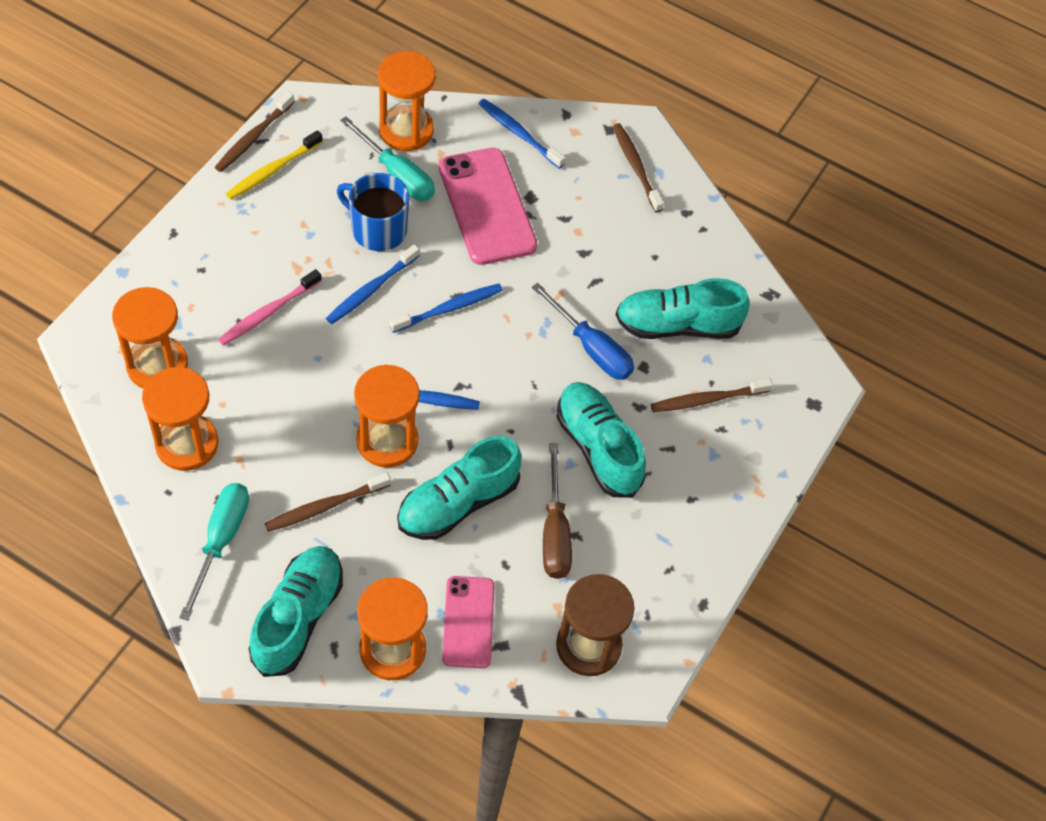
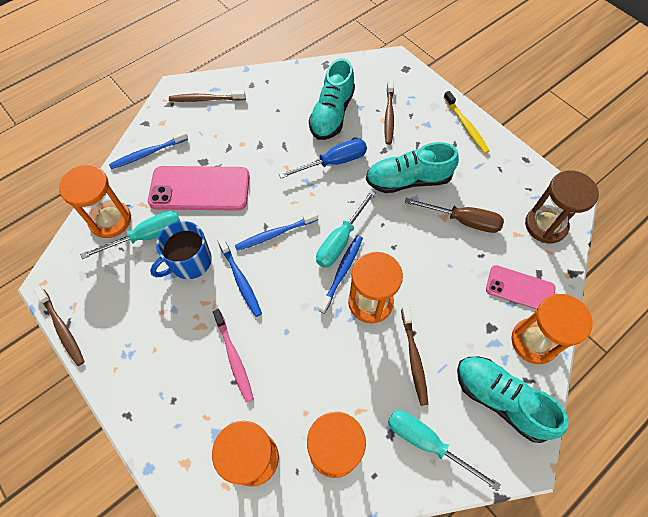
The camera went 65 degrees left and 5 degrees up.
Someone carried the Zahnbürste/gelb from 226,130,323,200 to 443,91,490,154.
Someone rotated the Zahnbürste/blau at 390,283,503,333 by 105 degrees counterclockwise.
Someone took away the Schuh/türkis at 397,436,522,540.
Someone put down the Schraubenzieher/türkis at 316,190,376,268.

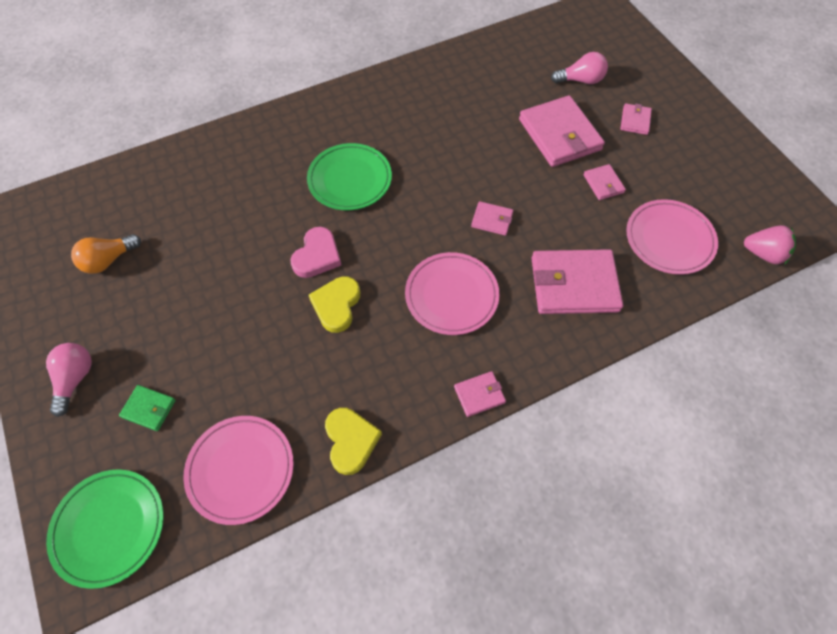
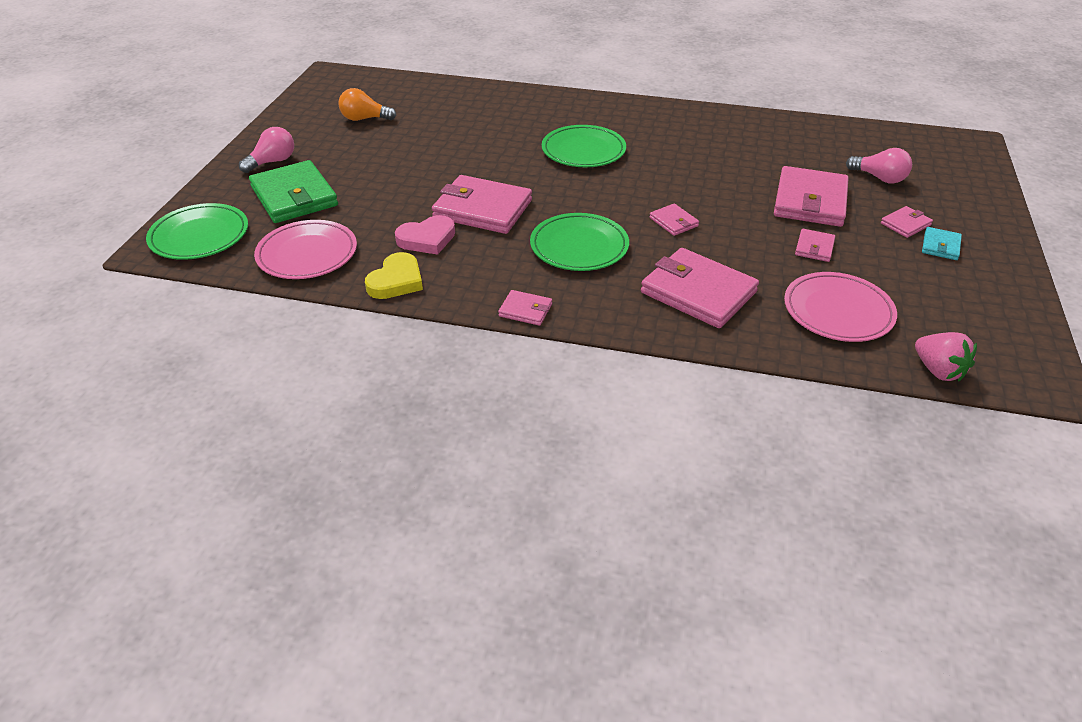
The camera went 40 degrees right and 20 degrees down.
Someone carried the Herz/rosa from 290,227,341,278 to 395,215,455,255.
Someone repainted the Teller/rosa at 405,252,499,335, which became the Teller/grün at 530,213,629,271.
Someone swapped the Herz/gelb at 309,276,360,333 for the Geldbörse/rosa at 432,175,532,234.
Someone scaled the Geldbörse/grün at 119,385,176,431 by 2.10.
Someone put down the Geldbörse/türkis at 922,227,962,260.

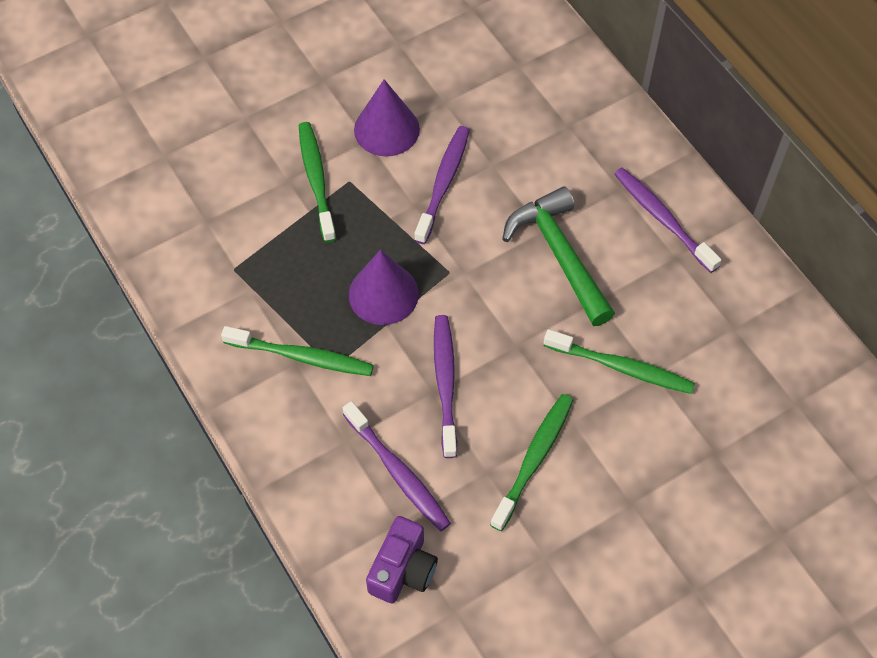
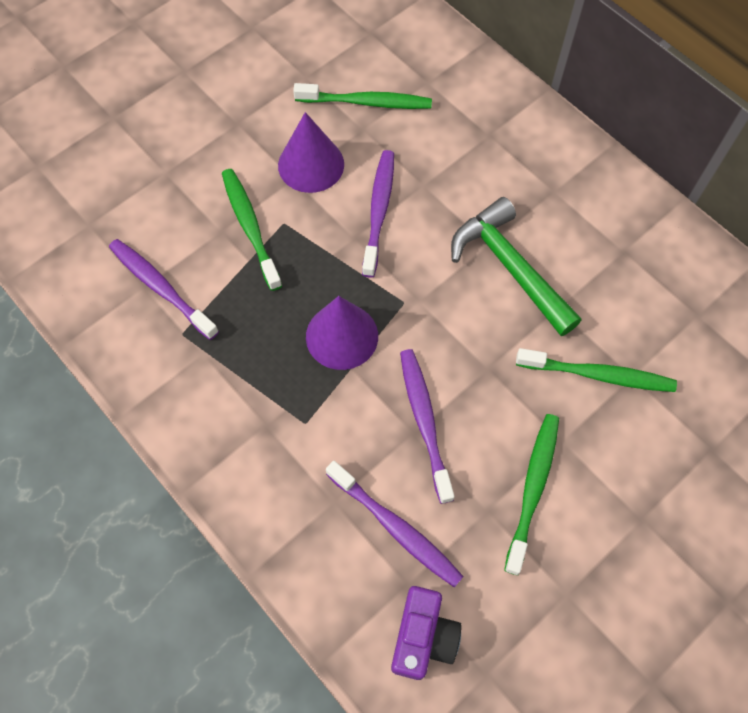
The camera went 10 degrees left and 5 degrees up.
Someone carried the Zahnbürste/lila from 614,167,721,273 to 109,239,219,340.
Someone carried the Zahnbürste/grün from 221,326,374,376 to 293,83,432,109.

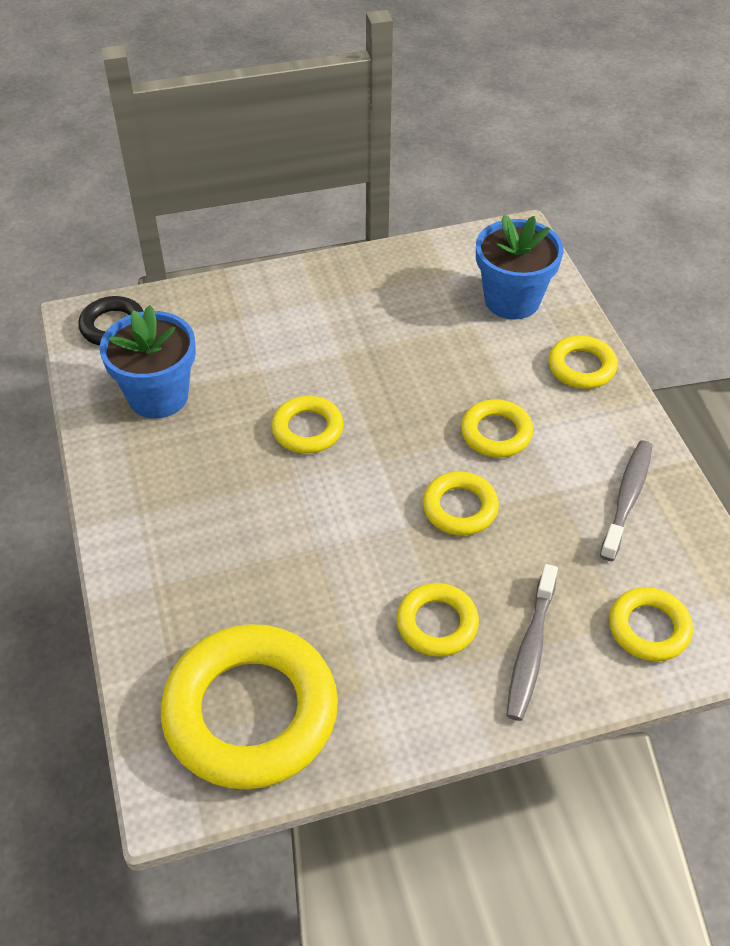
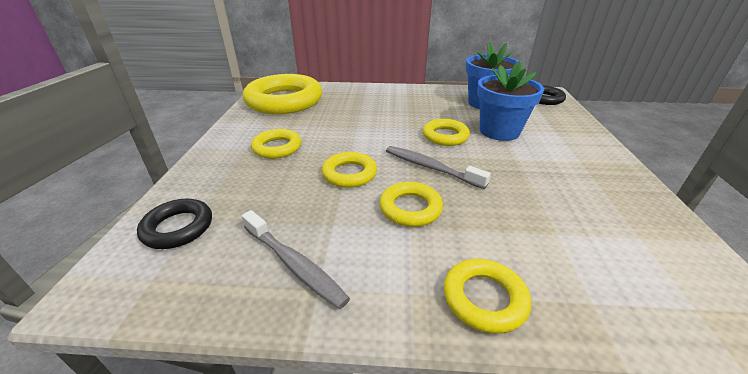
The camera went 110 degrees right and 15 degrees down.
Someone carried the Blumentopf/blau from 476,215,564,319 to 477,61,544,141.
Someone carried the Zahnbürste/grau from 506,564,558,721 to 386,146,491,189.
Someone repainted the Ring/gelb at 609,587,693,661, which became the Ring/schwarz at 137,199,212,249.

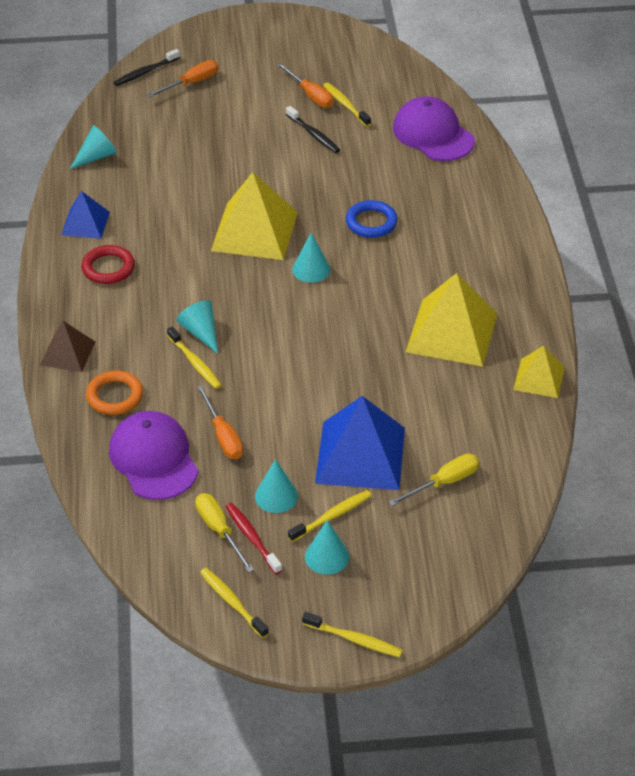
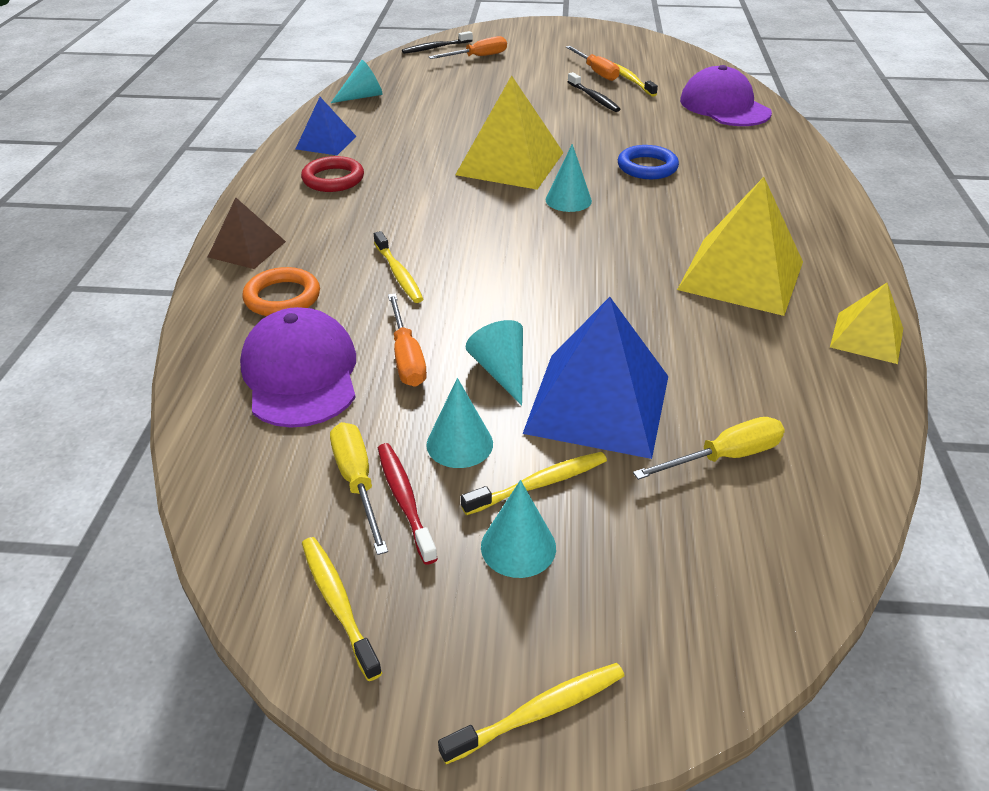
The camera went 10 degrees right and 5 degrees down.
Someone carried the Kegel/türkis from 177,300,218,354 to 466,320,523,405.
Someone rotated the Zahnbürste/gelb at 302,612,403,657 by 60 degrees counterclockwise.

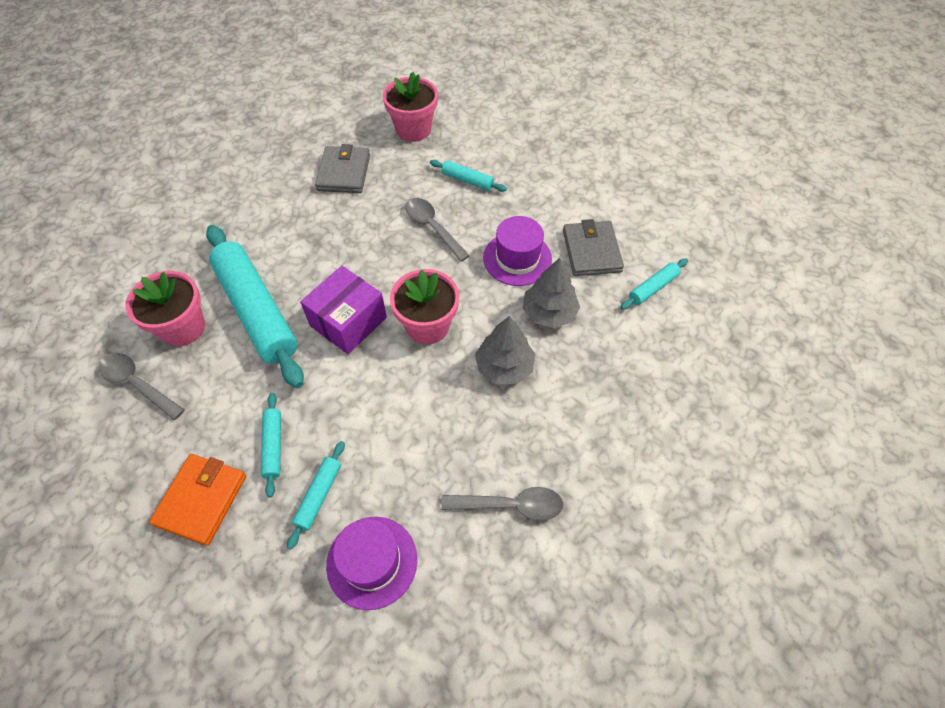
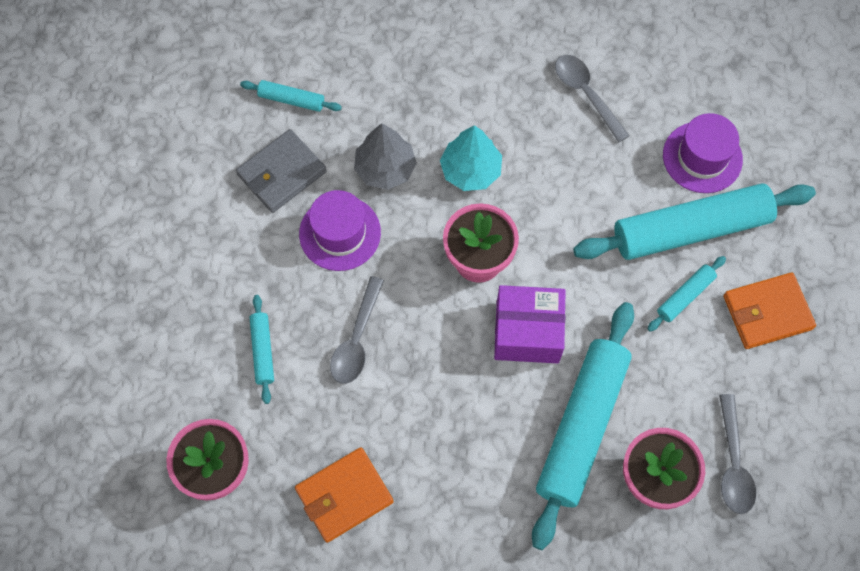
The camera went 125 degrees left and 10 degrees up.
Someone repainted the Geldbörse/grau at 315,144,370,193, which became the Geldbörse/orange at 295,447,394,543.
Someone repainted the Baum/grau at 475,316,535,384, which became the Baum/türkis at 440,125,502,191.
Someone scaled the Nudelholz/türkis at 287,441,345,549 by 2.28.

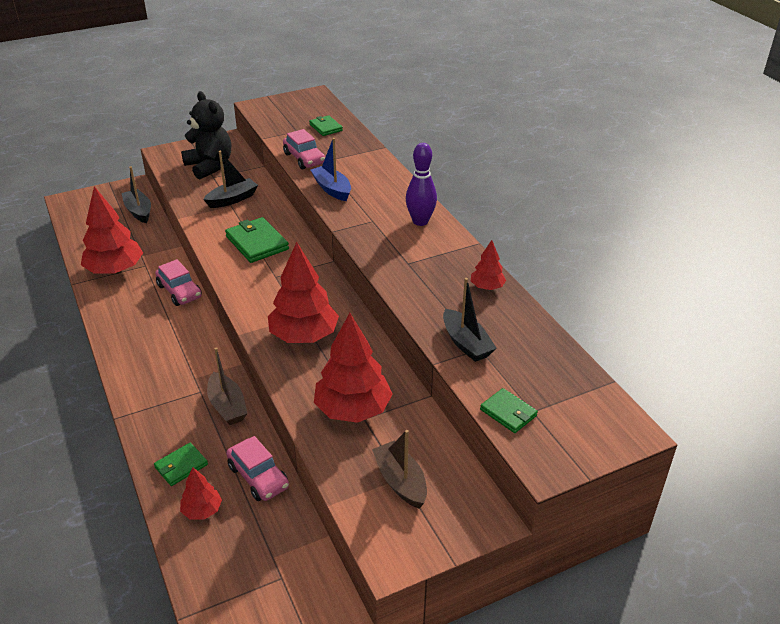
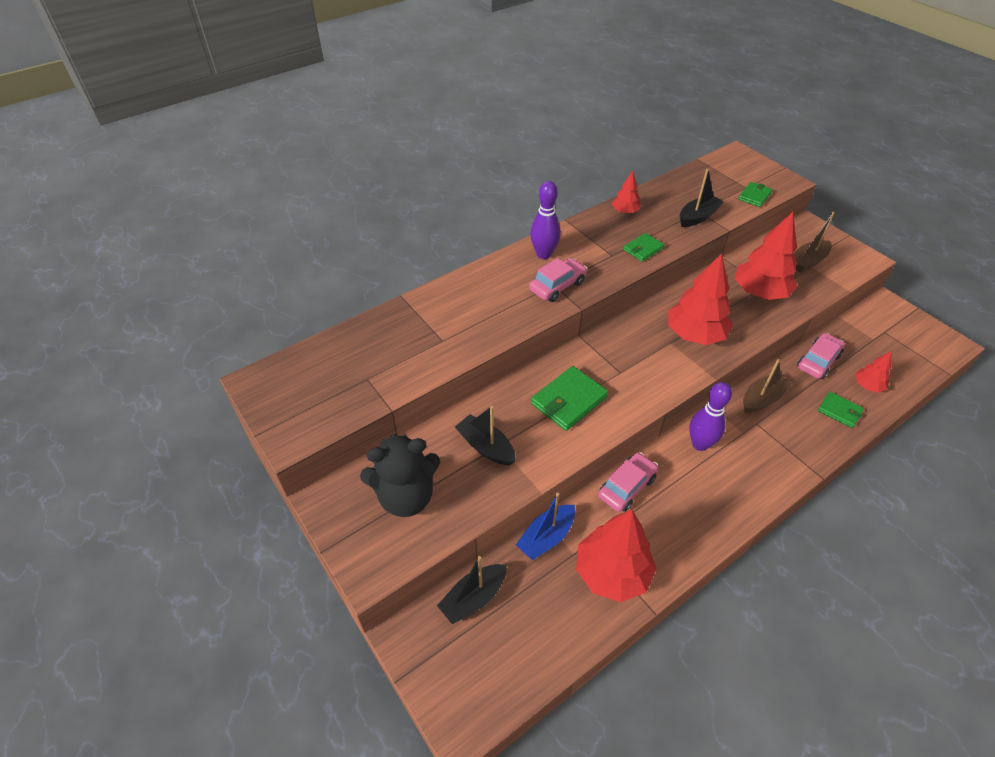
The camera went 100 degrees left and 10 degrees up.
Someone rotated the Teddybär/schwarz at 181,91,231,179 by 150 degrees counterclockwise.
Someone carried the Geldbörse/grün from 309,115,343,136 to 623,233,664,262.
Someone carried the Auto/rosa from 283,129,325,169 to 529,258,587,302.
Someone carried the Boot/blau from 311,138,351,201 to 516,493,575,561.
Someone put down the Bowlingkegel/lila at 689,382,732,451.

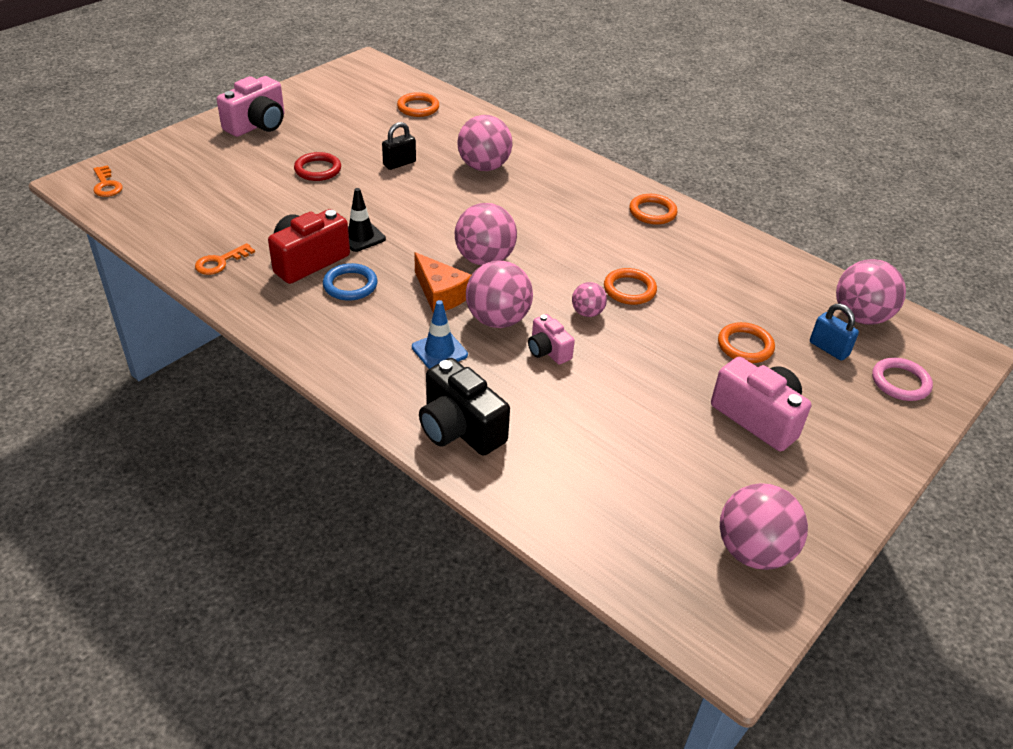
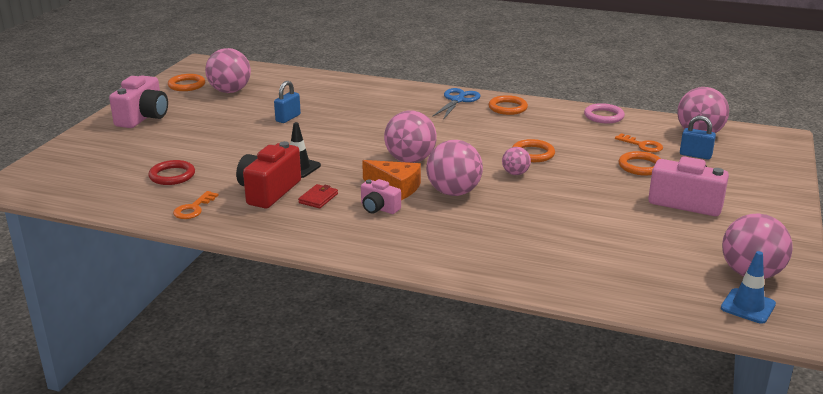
The camera went 20 degrees left and 15 degrees down.
Someone carried the Ring/orange from 397,92,439,117 to 168,74,205,91.
Someone carried the Ball/rosa from 457,115,512,171 to 205,48,251,93.
Someone repainted the Vorhängeschloss/schwarz at 382,122,416,170, which became the Vorhängeschloss/blau at 274,81,301,123.
Someone carried the Ring/rot from 294,152,341,181 to 148,160,195,185.
Someone carried the Schlüssel/orange from 93,165,123,197 to 615,133,663,152.
Someone swapped the Ring/blau at 323,263,377,301 for the Geldbörse/rot at 298,184,338,208.
Someone carried the Leitkegel/blau from 412,300,468,369 to 721,251,776,324.
Someone carried the Kamera/rosa from 528,314,575,365 to 361,179,401,214.
Someone took away the Kamera/schwarz at 419,358,510,456.
Someone carried the Ring/rosa from 872,358,933,401 to 584,103,625,123.
Someone put down the Schere/blau at 432,88,480,120.

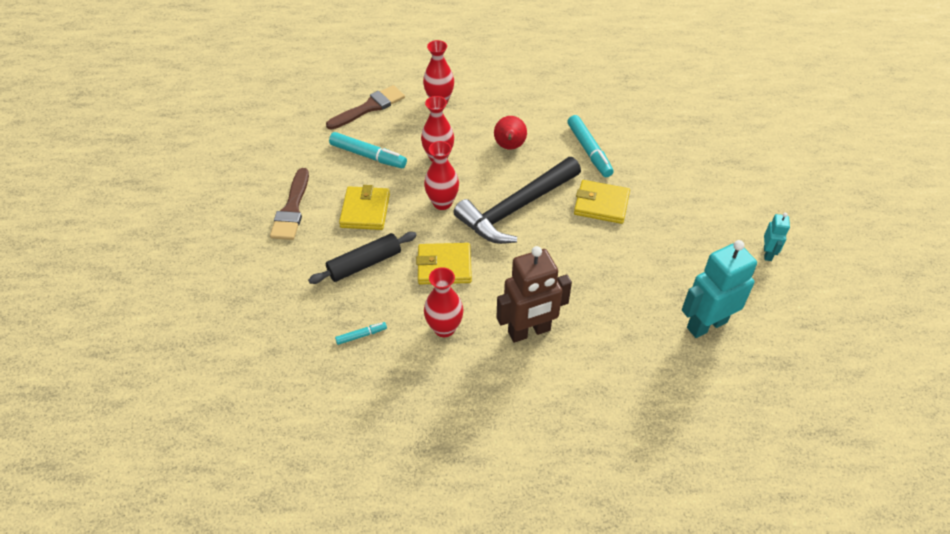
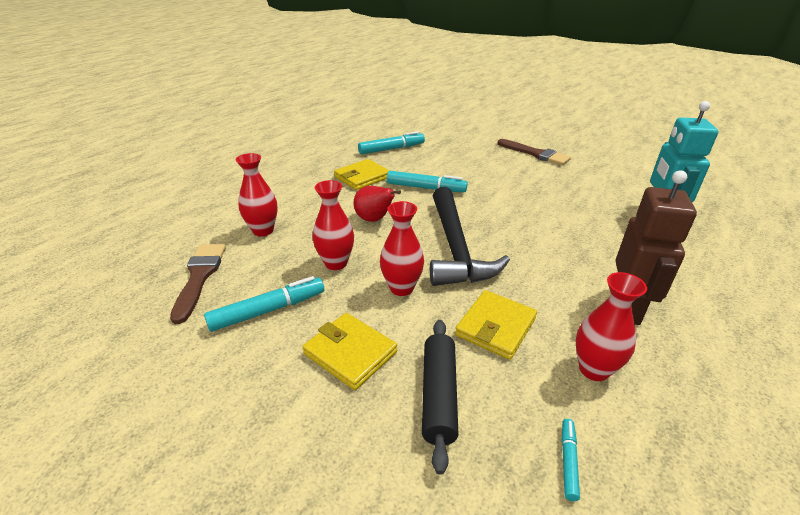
The camera went 55 degrees left and 15 degrees down.
Someone carried the Pinsel/braun from 270,168,309,240 to 497,139,571,165.
Someone carried the Geldbörse/gelb from 574,180,630,224 to 334,159,390,190.
Someone took away the Roboter/türkis at 764,213,790,261.
Someone put down the Filzstift/türkis at 358,131,425,154.

